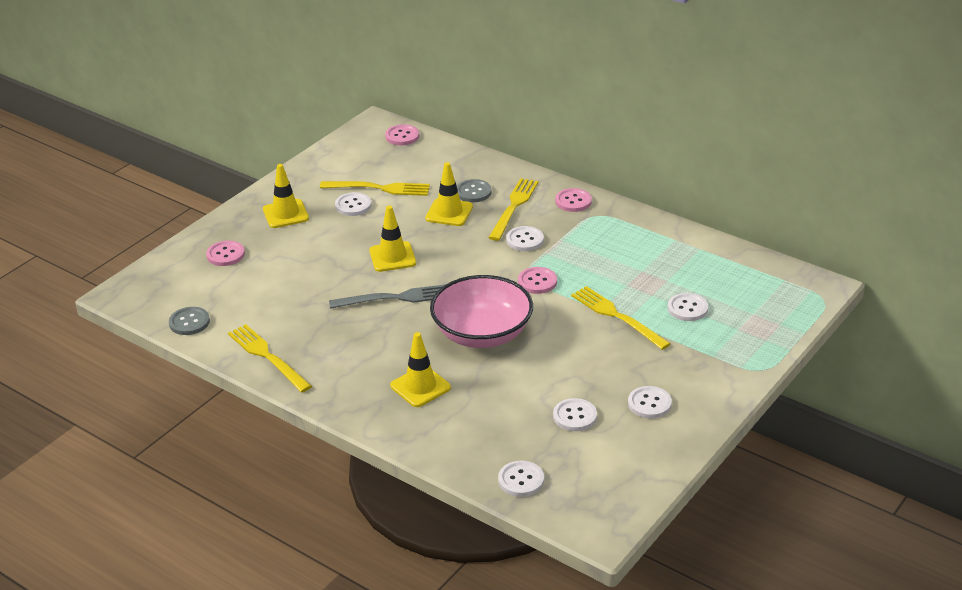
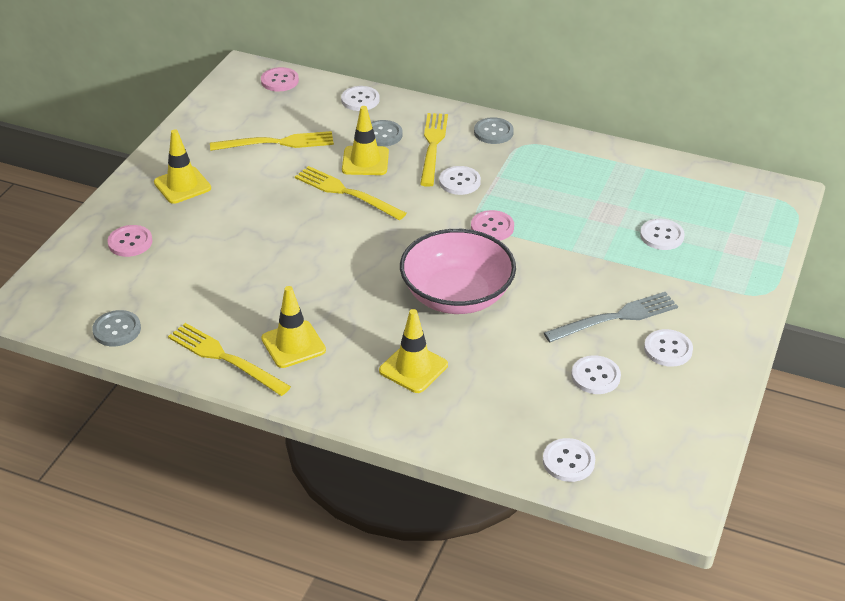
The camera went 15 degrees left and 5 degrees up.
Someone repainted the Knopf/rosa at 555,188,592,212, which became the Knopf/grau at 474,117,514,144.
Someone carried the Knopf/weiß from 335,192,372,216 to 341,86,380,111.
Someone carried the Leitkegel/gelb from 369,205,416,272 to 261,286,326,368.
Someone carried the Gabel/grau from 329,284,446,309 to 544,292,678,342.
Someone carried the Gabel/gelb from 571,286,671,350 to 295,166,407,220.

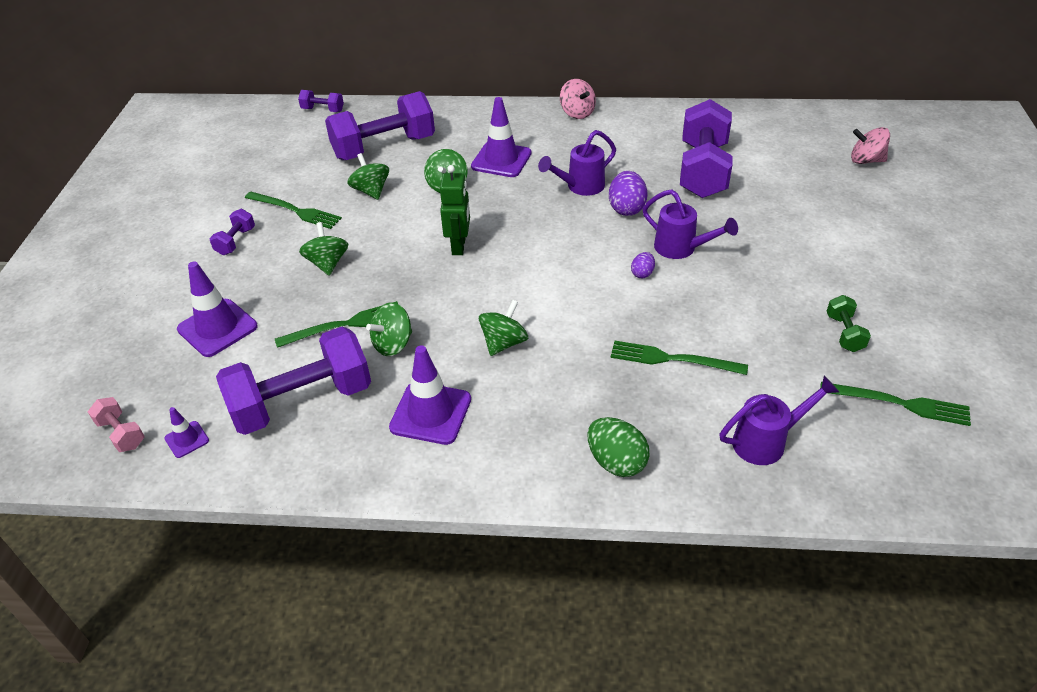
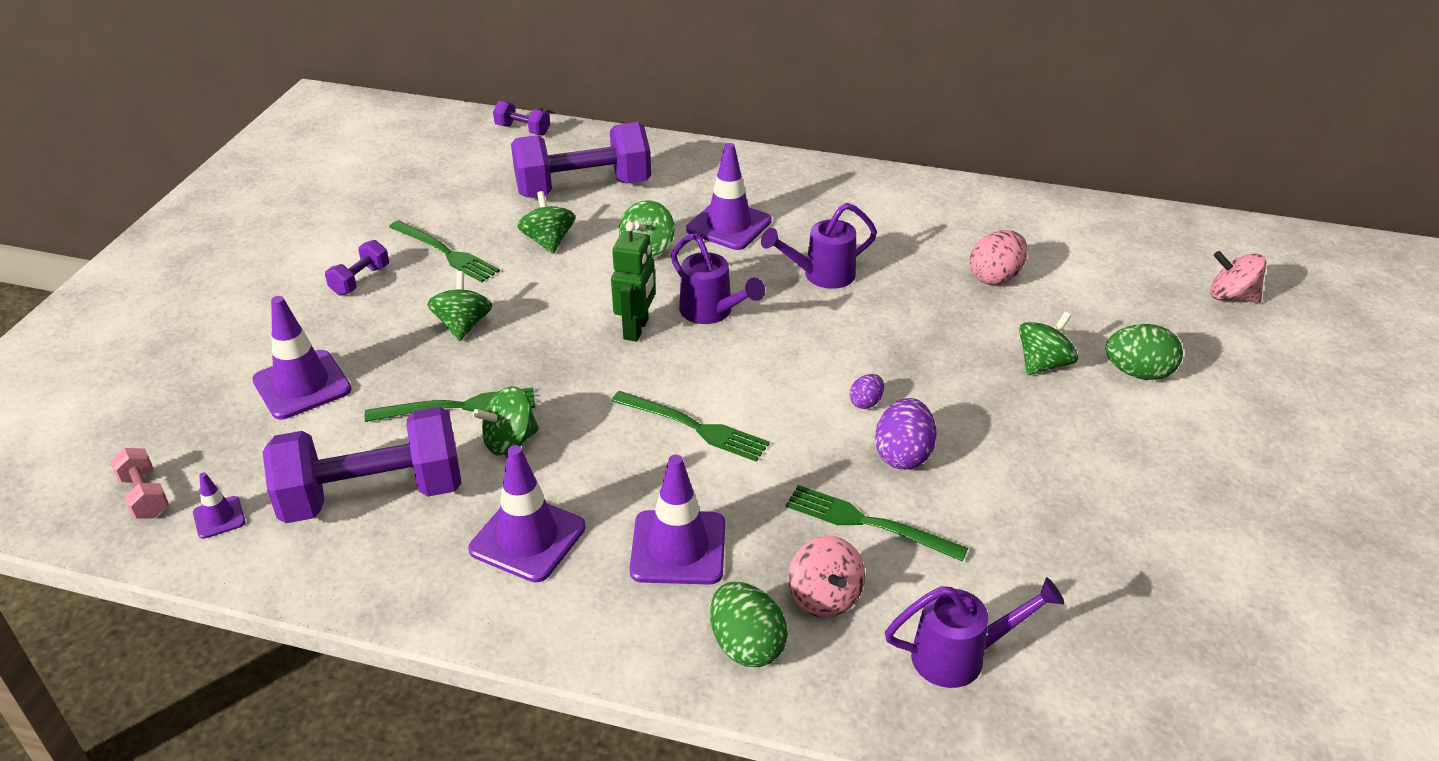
The camera went 10 degrees right and 5 degrees down.
Someone carried the Kreisel/rosa from 560,79,596,119 to 788,536,865,618.
Someone swapped the Hantel/lila at 680,99,733,198 for the Ei/rosa at 969,230,1028,285.
Someone carried the Ei/lila from 609,171,648,216 to 875,398,937,470.
Someone carried the Gießkanne/lila from 642,189,738,259 to 671,233,765,324.
Someone took away the Hantel/grün at 827,295,871,352.
Someone carried the Kreisel/grün from 479,300,528,356 to 1019,311,1078,375.
Someone carried the Gabel/grün from 820,382,971,426 to 611,391,770,462.
Someone put down the Ei/grün at 1106,324,1183,380.
Someone put down the Leitkegel/lila at 630,454,725,584.

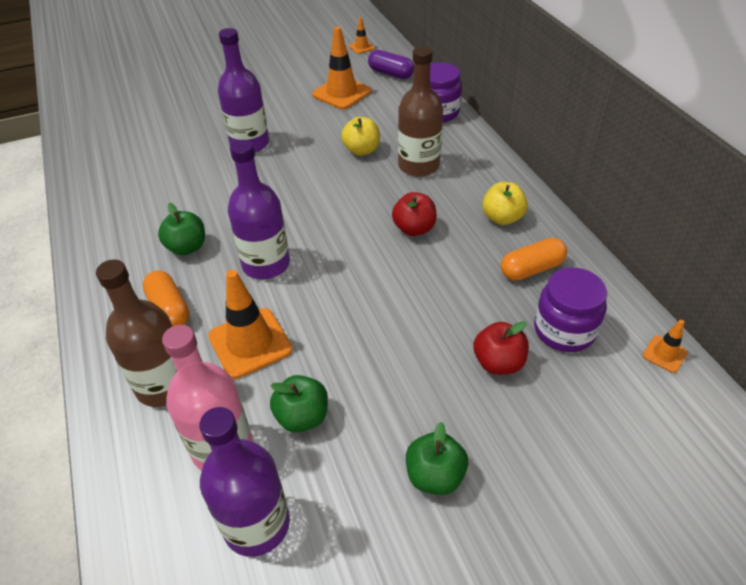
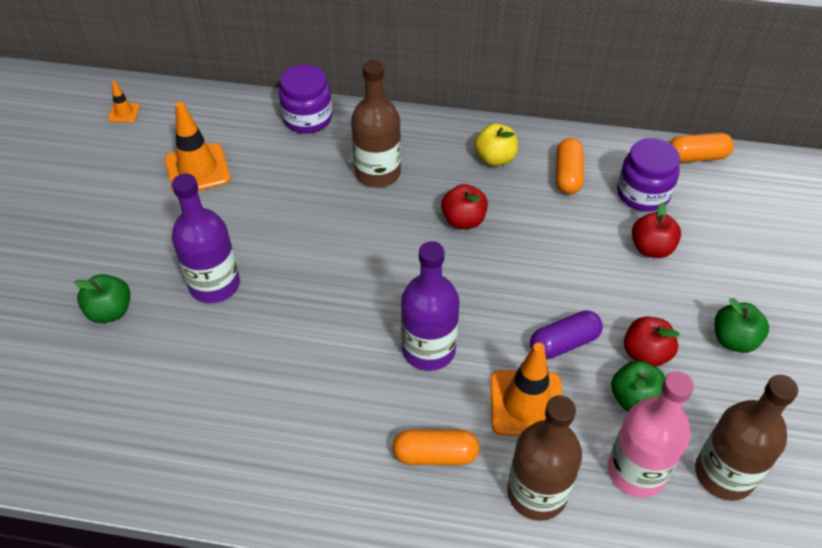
The camera went 60 degrees left and 5 degrees up.
Someone carried the Kapsel/lila from 368,50,414,79 to 530,310,603,359.
Someone took away the Apfel/gelb at 341,117,380,156.
Someone carried the Apfel/grün from 158,203,205,255 to 74,274,130,323.
Someone swapped the Leitkegel/orange at 643,320,688,373 for the Kapsel/orange at 669,133,734,163.
Someone repainted the Flasche/lila at 199,407,290,557, which became the Flasche/braun at 695,375,798,501.
Someone put down the Apfel/rot at 624,317,680,367.

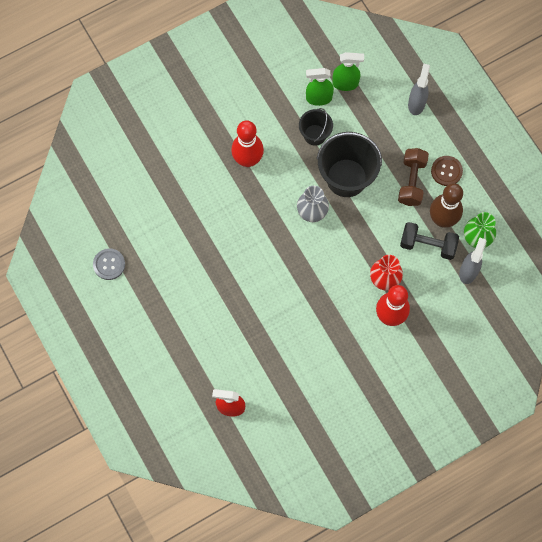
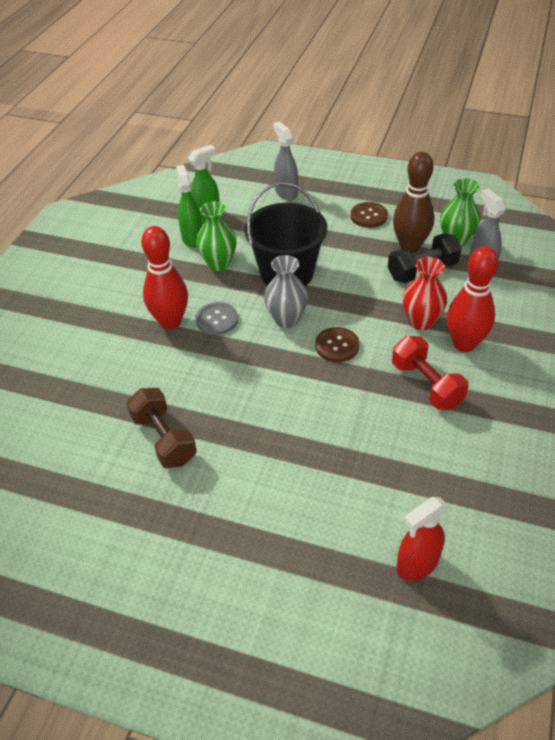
The camera went 40 degrees left and 25 degrees down.
Someone rotated the Sprühflasche/grün at 306,68,334,106 by 120 degrees clockwise.
Someone swapped the Eimer/schwarz at 299,108,333,146 for the Vase/grün at 196,201,237,271.
Someone carried the Hantel/braun from 398,148,429,206 to 127,388,197,468.
Someone carried the Knopf/grau from 93,248,125,280 to 195,302,238,335.
Someone put down the Knopf/braun at 315,327,360,362.
Someone put down the Hantel/rot at 392,336,469,410.

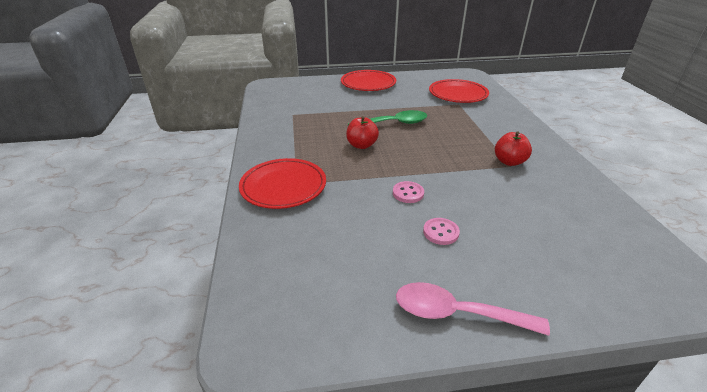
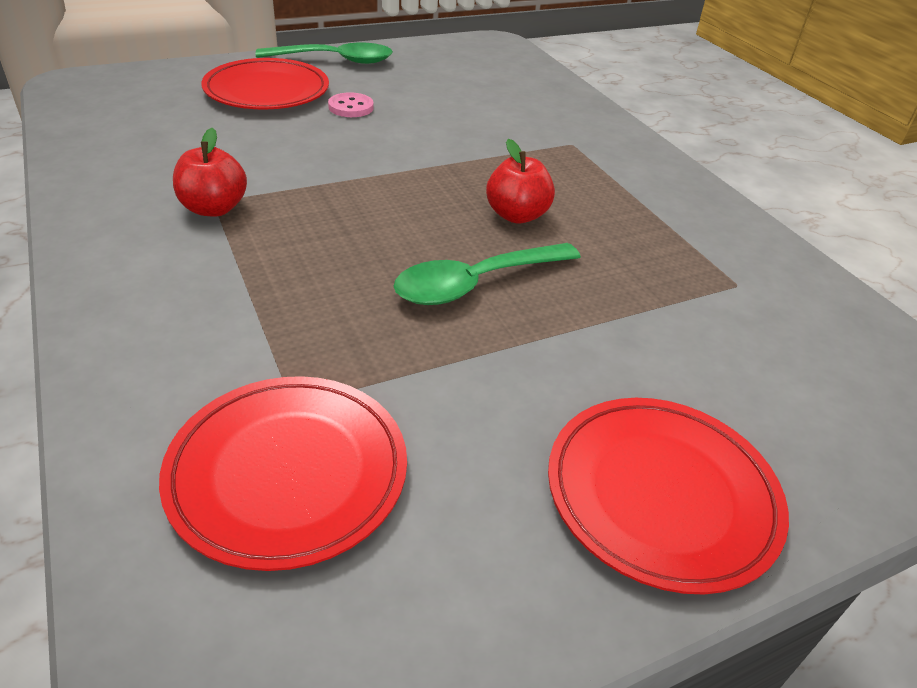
The camera went 160 degrees right and 5 degrees up.
Someone carried the Teller/rot from 239,158,326,209 to 201,58,329,109.
Someone took away the Knopf/rosa at 393,181,424,203.
Someone repainted the Löffel/rosa at 396,282,550,336, which became the Löffel/grün at 255,43,393,64.

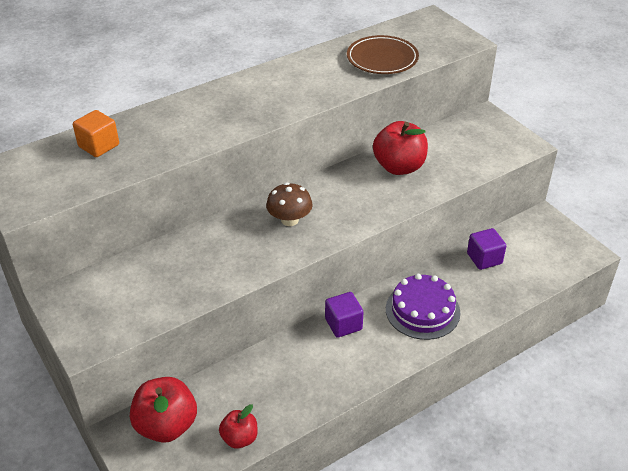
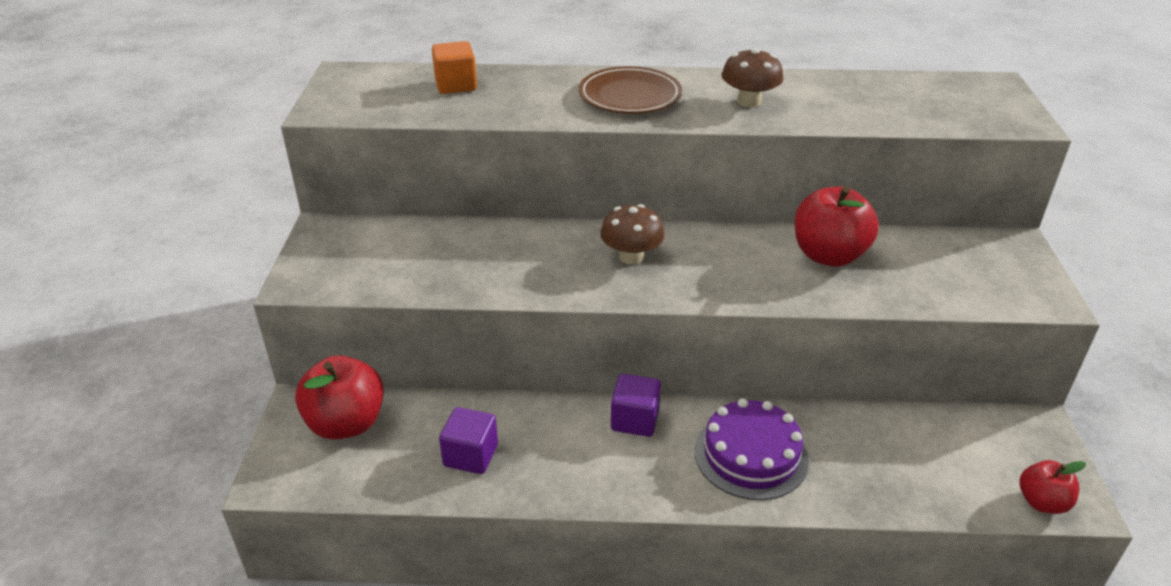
The camera went 35 degrees right and 5 degrees down.
Someone carried the Teller/braun from 347,35,419,74 to 579,66,682,114.
Someone carried the Kubus/lila from 467,228,506,270 to 439,407,498,474.
Someone carried the Apfel/rot from 219,404,258,449 to 1020,460,1086,514.
Someone put down the Pilz/braun at 722,48,783,107.

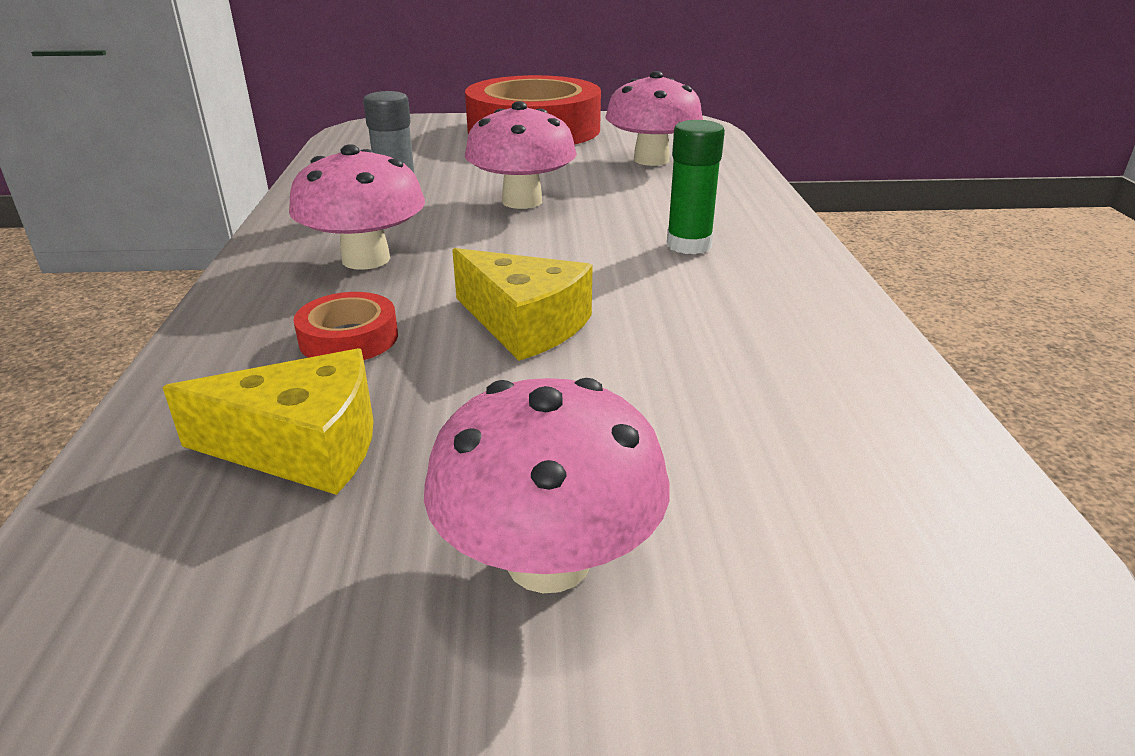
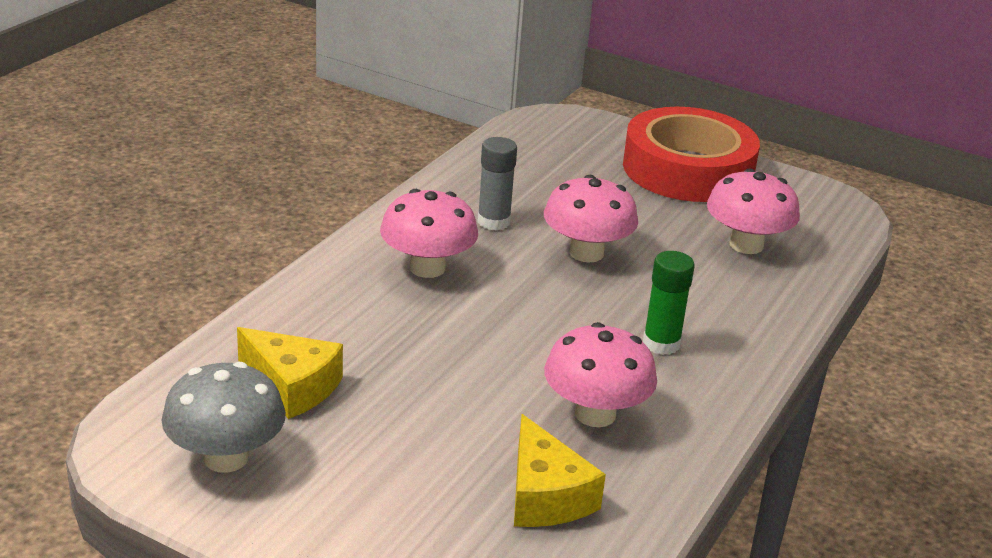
The camera went 30 degrees right and 0 degrees up.
Someone carried the Käse/gelb from 452,248,593,361 to 514,414,606,527.
Someone took away the Klebeband/rot at 293,292,398,360.
Someone carried the Pilz/rosa from 424,378,670,593 to 544,322,657,427.
Someone put down the Pilz/grau at 162,362,286,473.

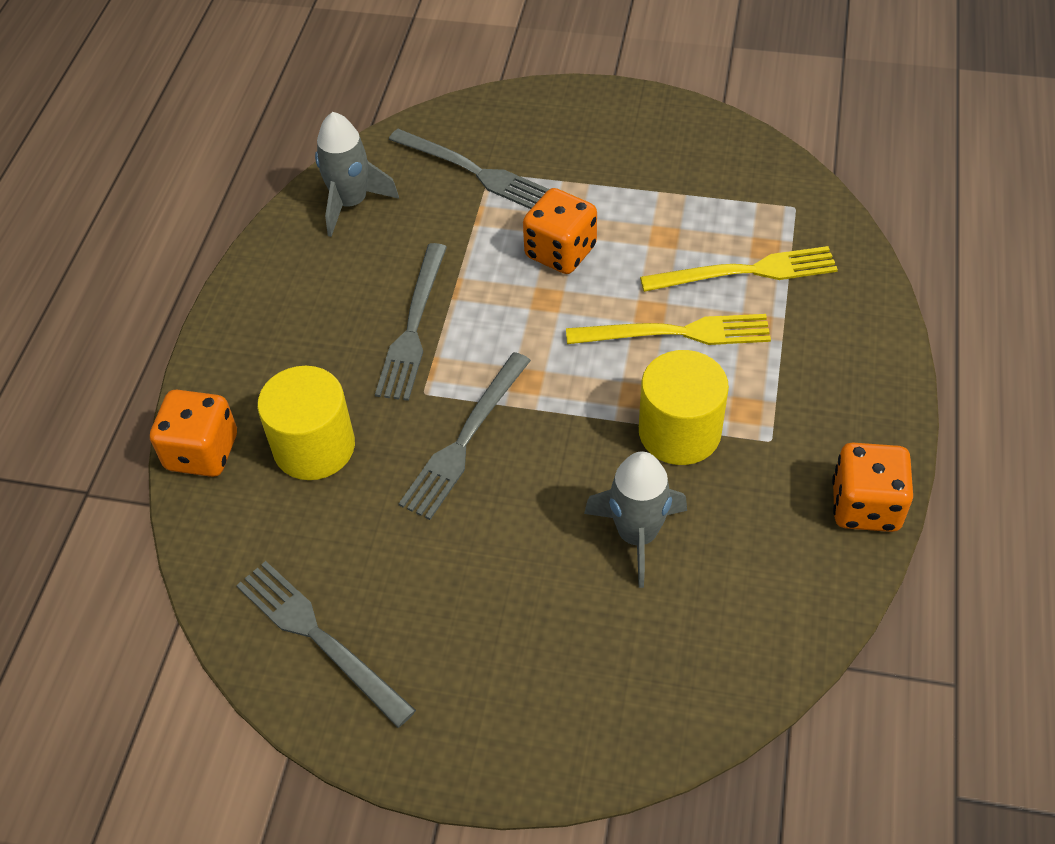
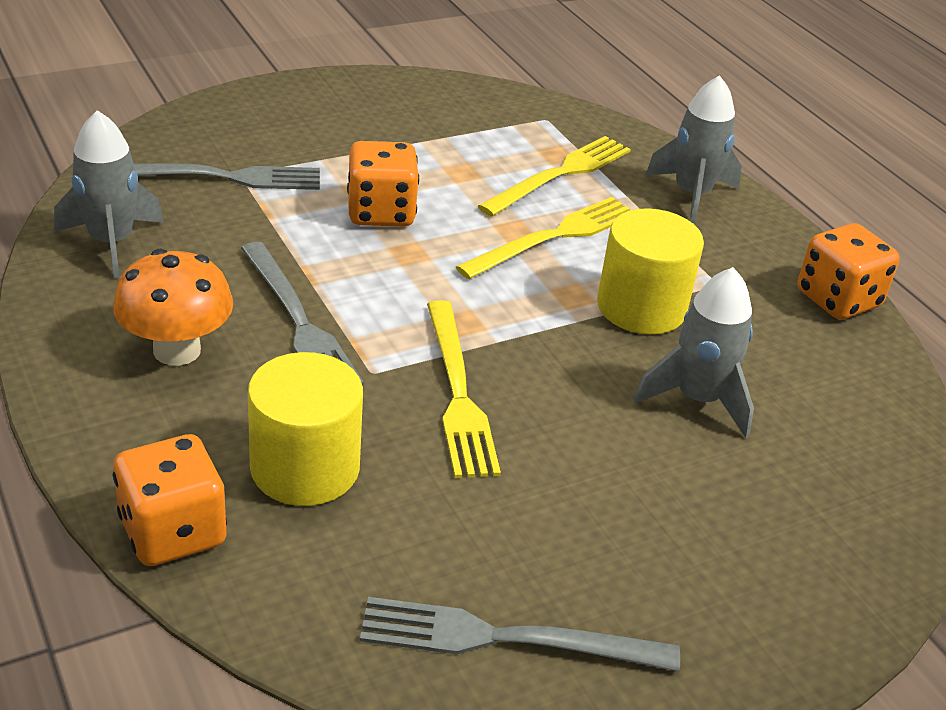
The camera went 45 degrees left and 15 degrees down.
Someone repainted the Gabel/grau at 399,352,531,520, which became the Gabel/gelb at 427,300,501,478.
Someone put down the Rakete/grau at 646,75,742,224.
Someone put down the Pilz/orange at 113,249,233,366.

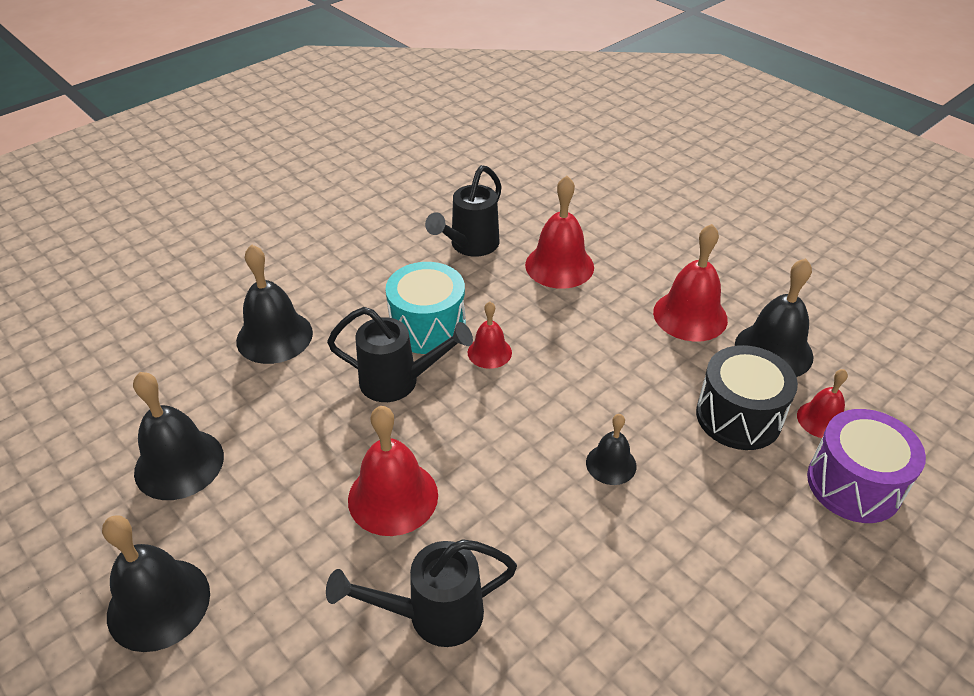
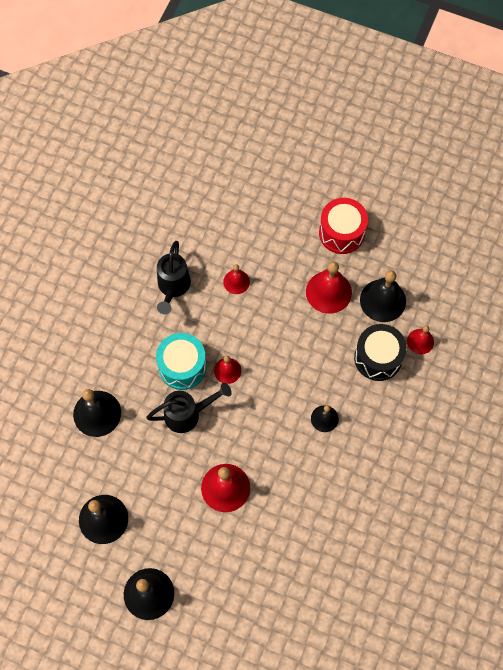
The camera went 25 degrees left and 25 degrees up.
Someone scaled the Glocke/rot at 525,176,594,289 by 0.58.
Someone took away the Trommel/lila at 807,409,926,523.
Someone took away the Gießkanne/schwarz at 326,539,517,647.
Someone put down the Trommel/rot at 319,198,368,254.

